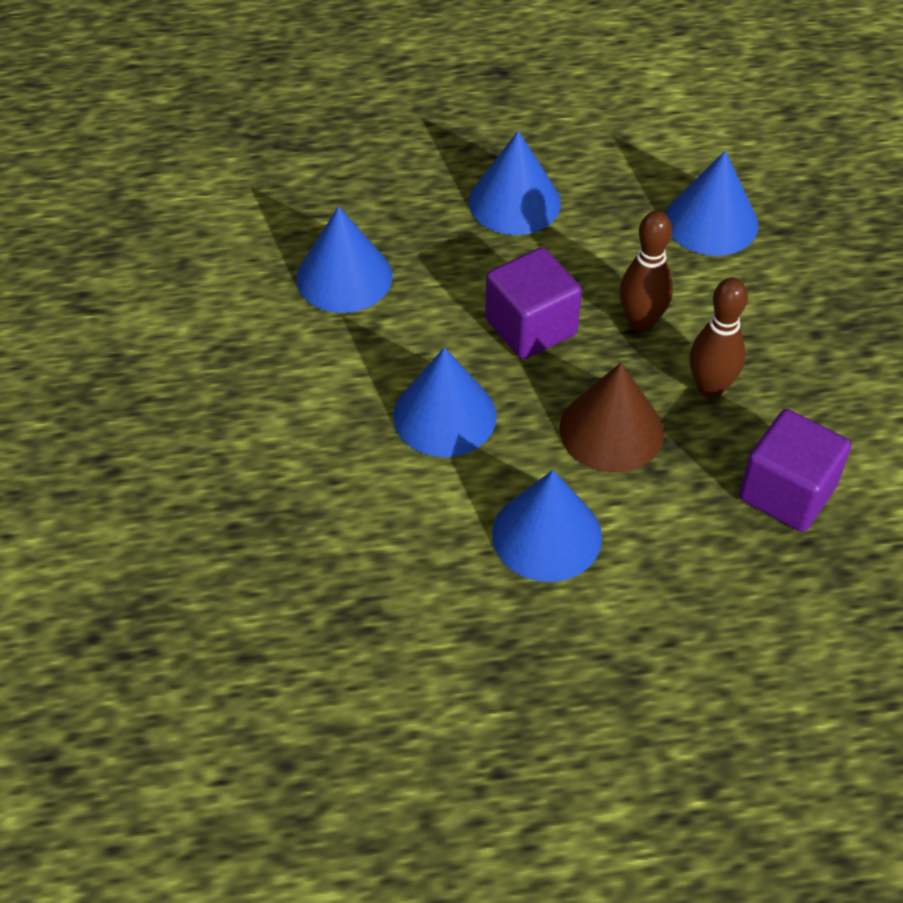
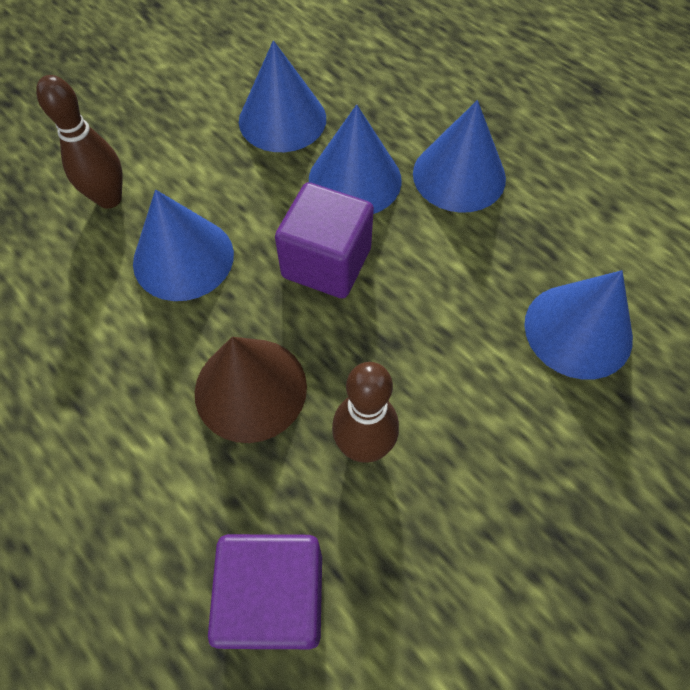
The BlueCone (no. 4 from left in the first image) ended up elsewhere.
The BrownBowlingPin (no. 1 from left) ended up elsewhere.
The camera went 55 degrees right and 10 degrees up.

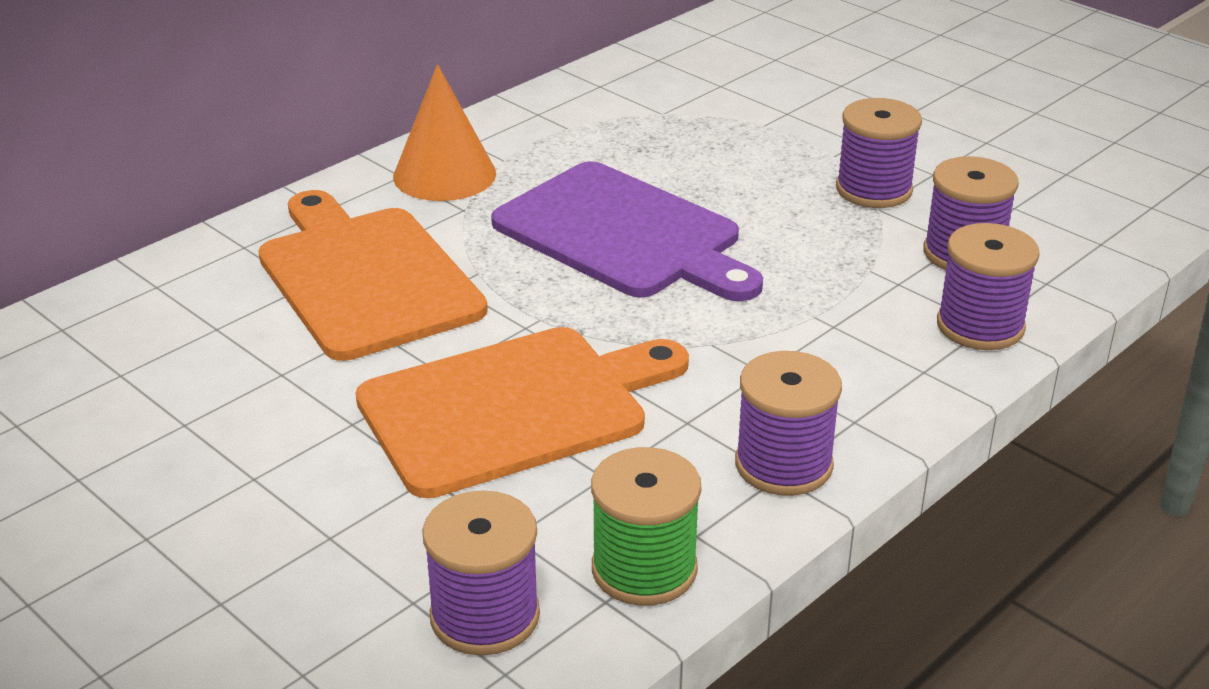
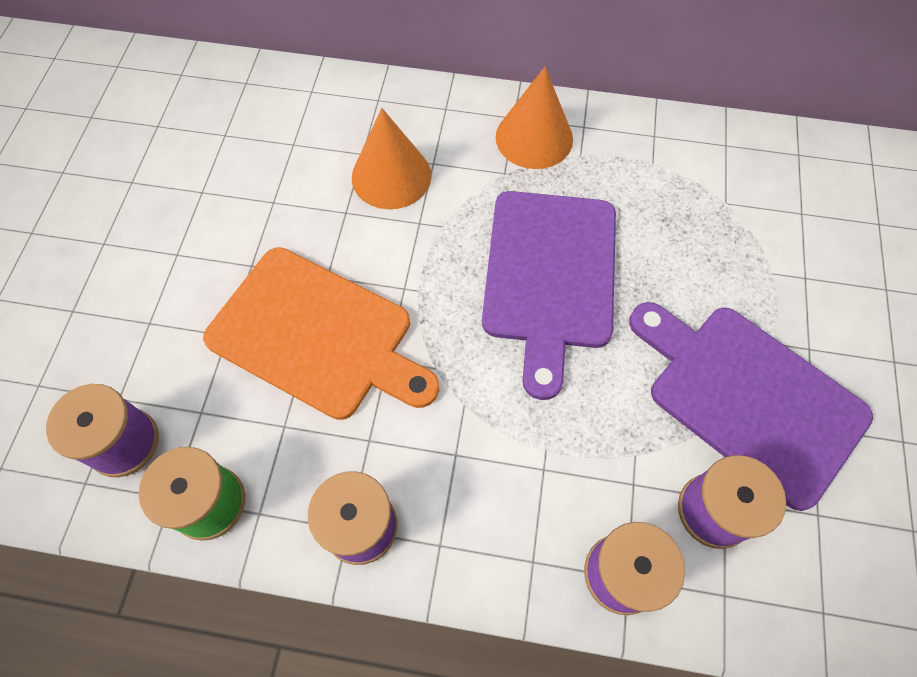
Where the OrangeCuttingBoard (no. 1 from left) stood, the OrangeCone (no. 1 from left) came to stand.
Where the PurpleSpool (no. 3 from left) stood, the PurpleCuttingBoard (no. 2 from left) came to stand.
The camera went 55 degrees right and 30 degrees up.

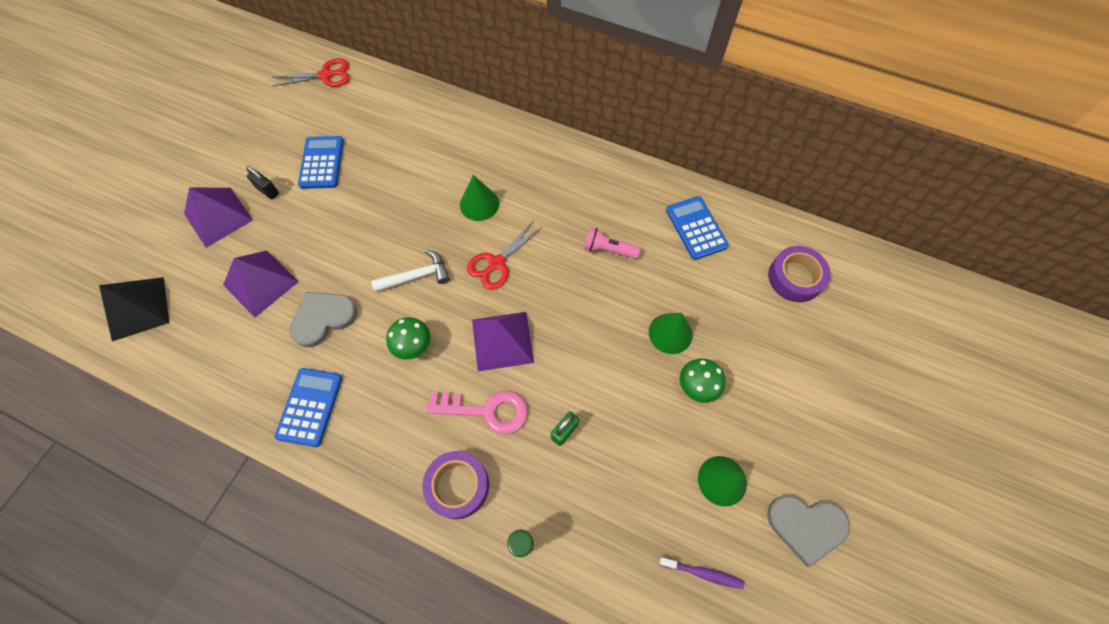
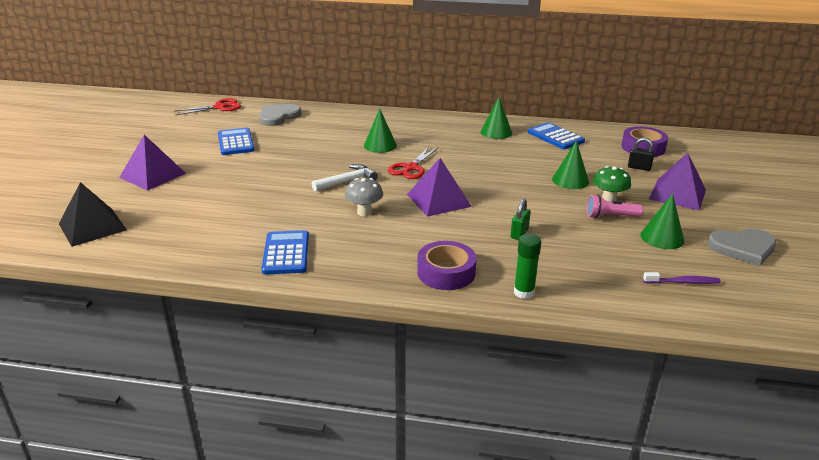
The PurplePyramid (no. 2 from left in the first image) ended up elsewhere.
The BlackPadlock ended up elsewhere.
The GreyHeart (no. 1 from left) ended up elsewhere.
What was the GreenMushroom (no. 1 from left) turned into the GreyMushroom.
The second view lost the PinkKey.
The PinkFlashlight ended up elsewhere.
The second view gained the GreenCone (no. 2 from left).
The camera went 15 degrees left and 35 degrees down.

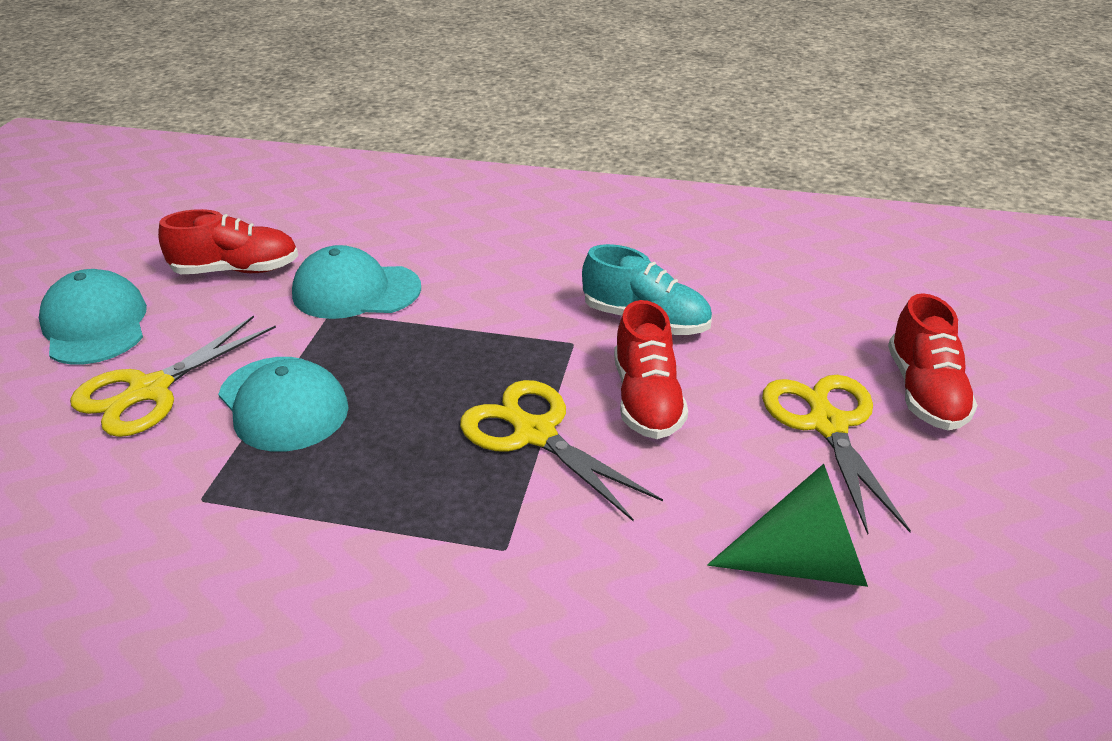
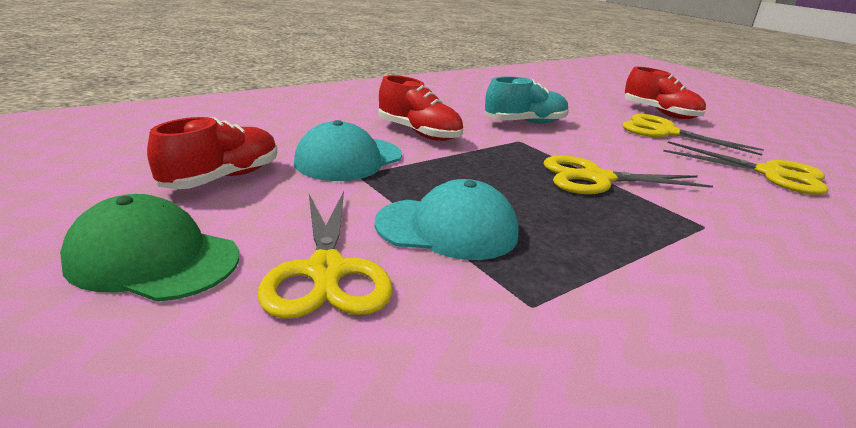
What was the TurquoiseCap (no. 1 from left) turned into the GreenCap.
The RedShoe (no. 2 from left) ended up elsewhere.
Where the GreenCone stood, the YellowScissors (no. 4 from left) came to stand.
The camera went 50 degrees left and 10 degrees down.

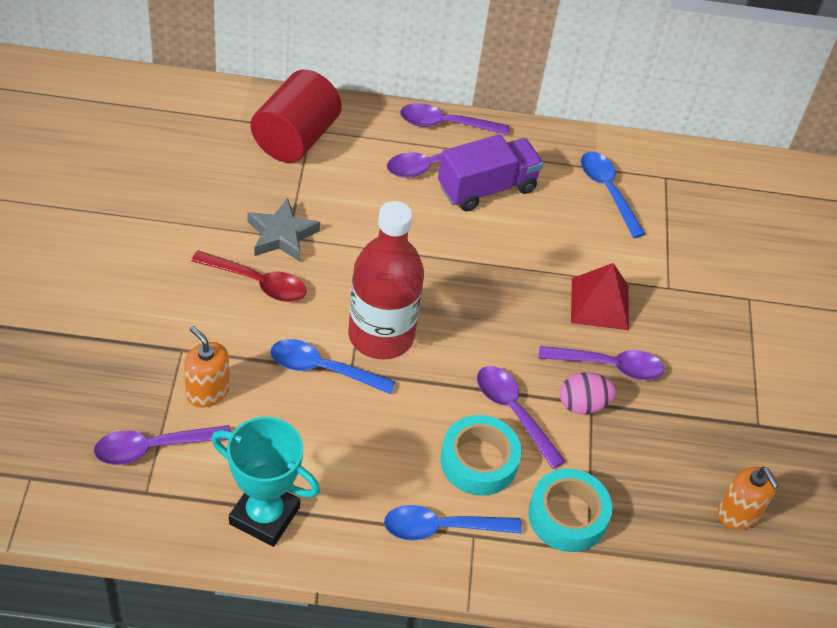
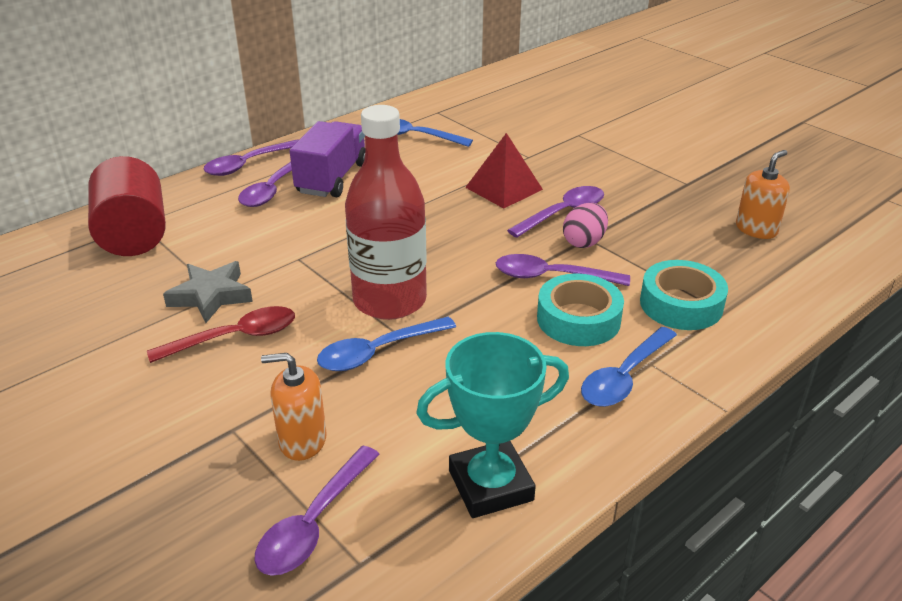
The OrangeSoapDispenser (no. 2 from left) ended up facing another way, 60 degrees counterclockwise from before.
The camera went 40 degrees left and 15 degrees down.

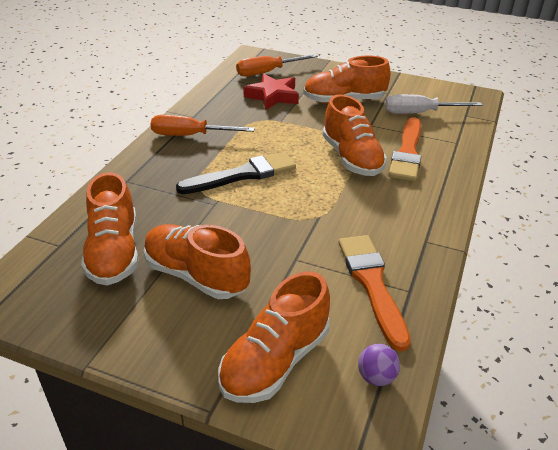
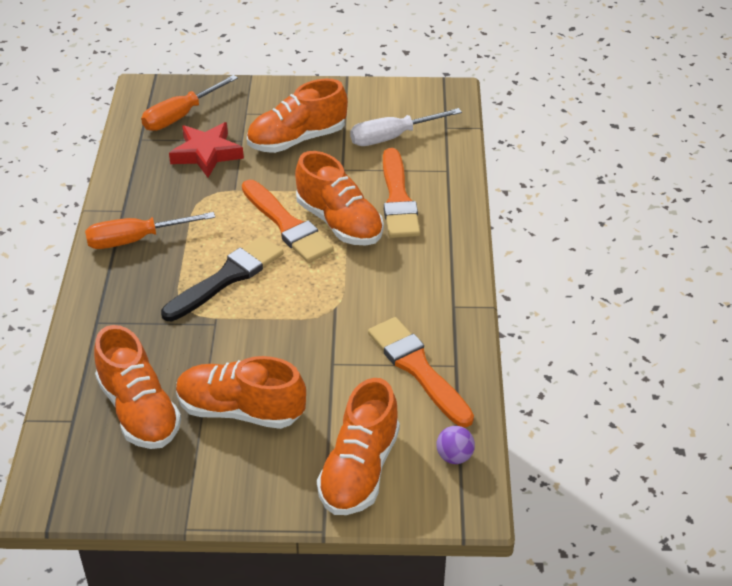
The second view gained the OrangeBrush (no. 1 from left).
The camera went 20 degrees left and 5 degrees up.

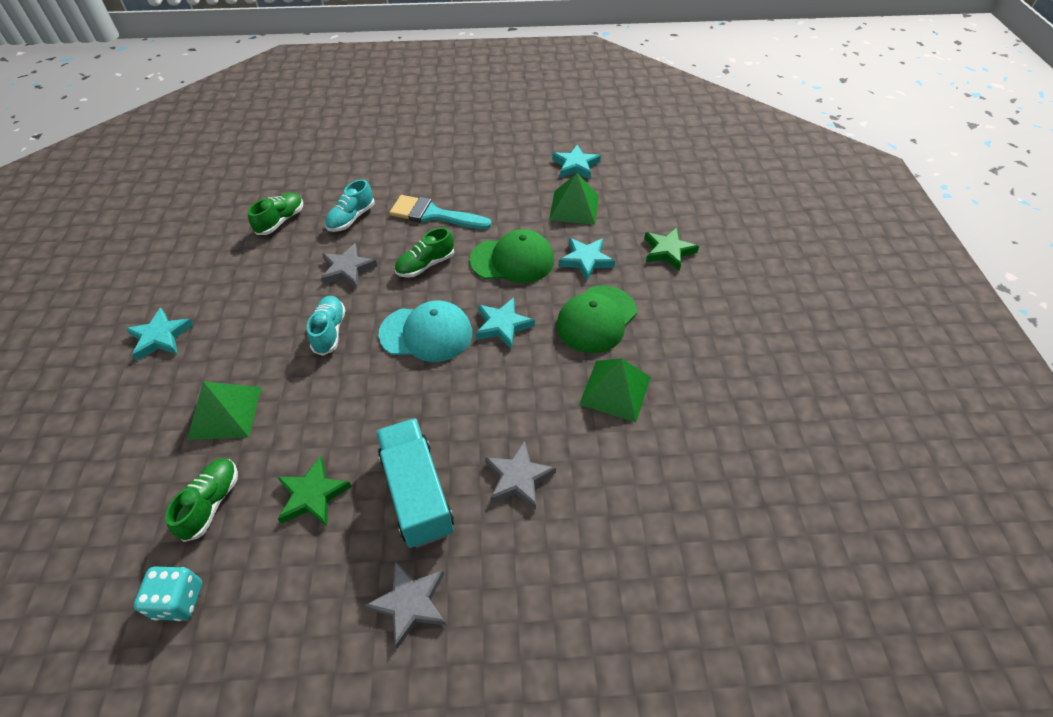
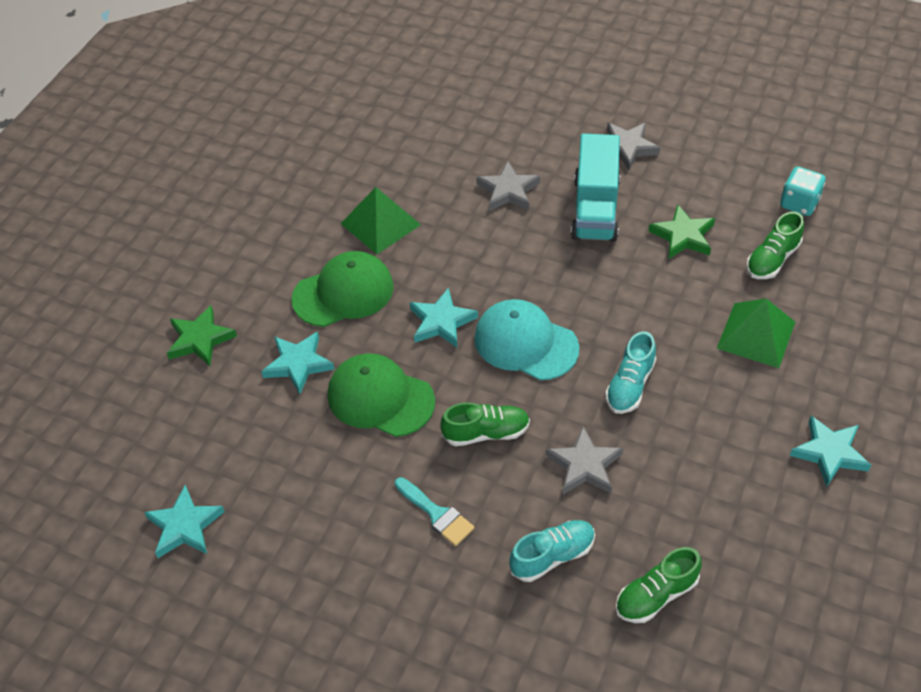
The size of the TurquoiseBrush changed by a factor of 0.63.
The second view lost the GreenPyramid (no. 2 from left).
The camera went 150 degrees left and 0 degrees up.

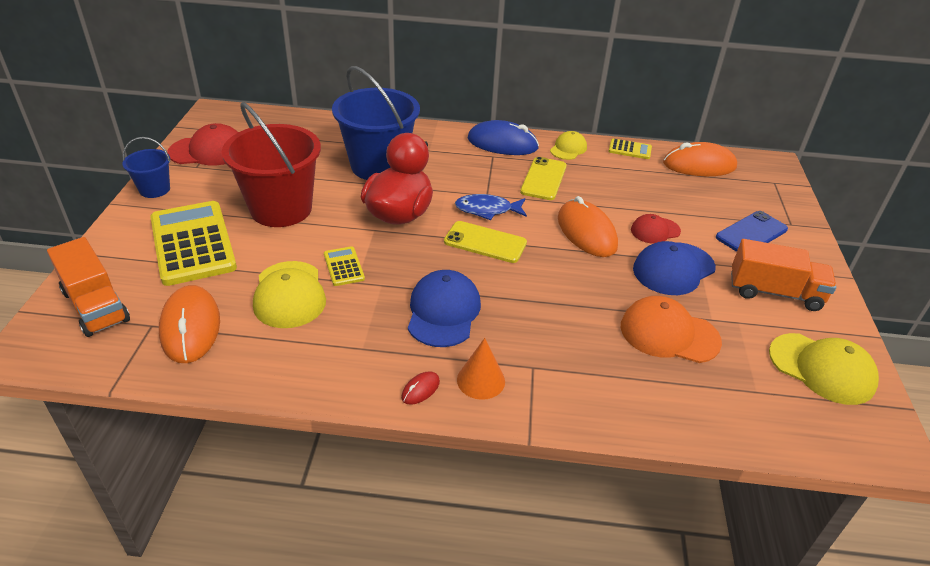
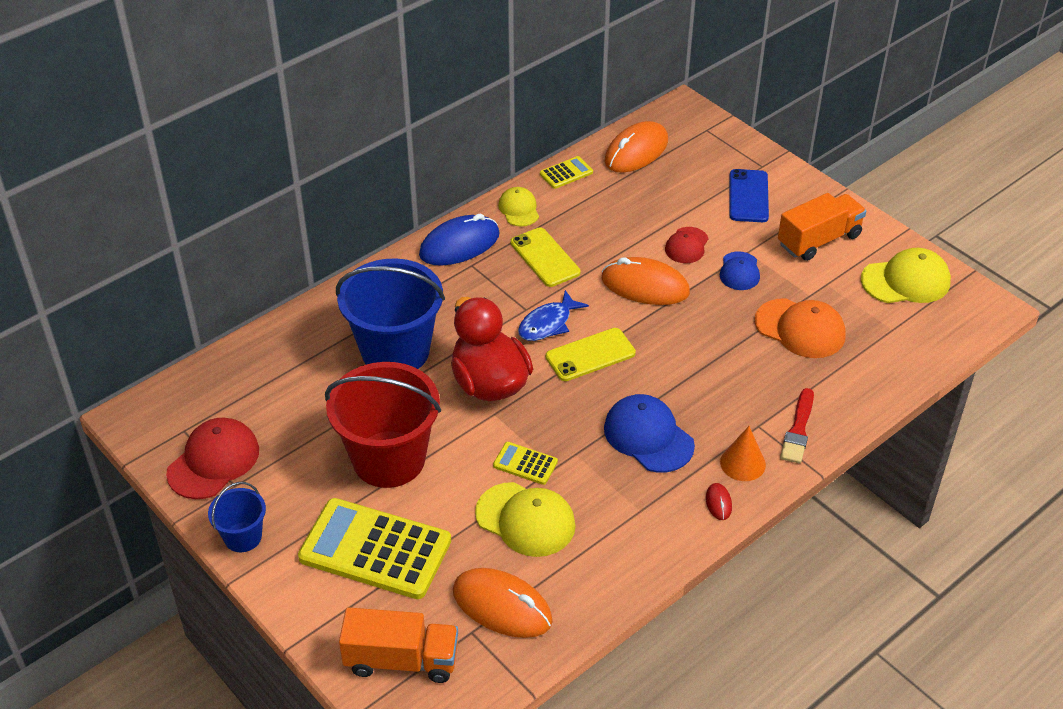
The OrangeCap ended up facing another way, 120 degrees counterclockwise from before.
The size of the BlueCap (no. 2 from left) changed by a factor of 0.61.
The second view gained the RedBrush.
The camera went 45 degrees left and 5 degrees up.

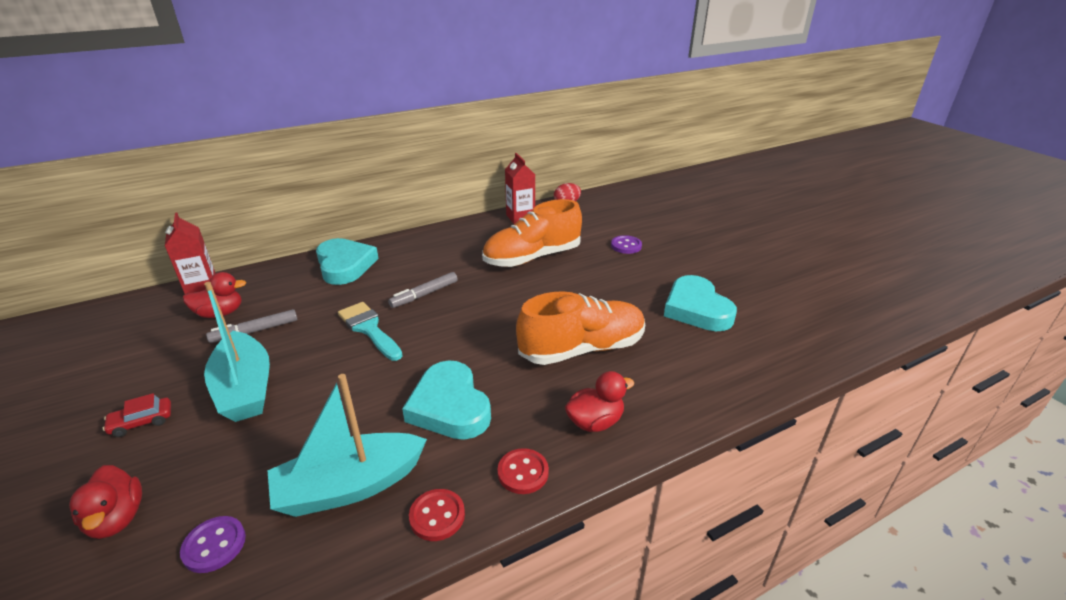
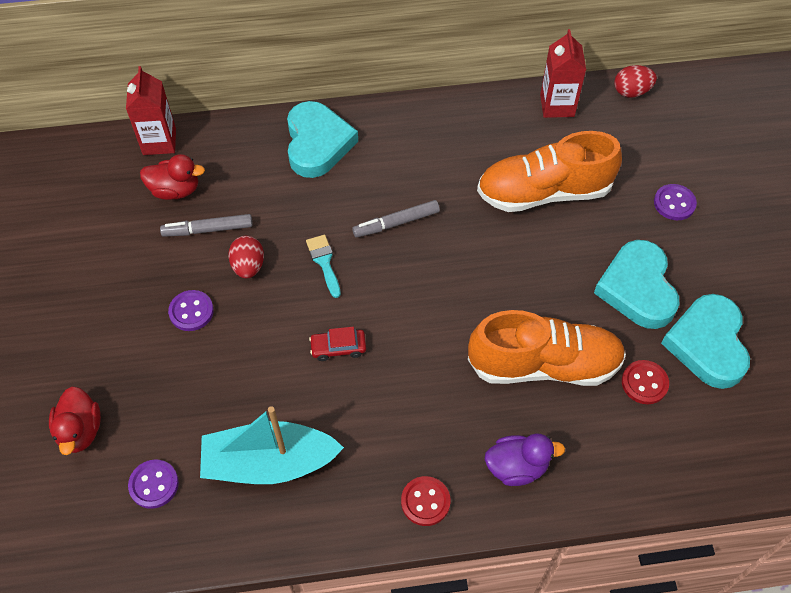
The RedCar ended up elsewhere.
Where the TurquoiseBoat (no. 1 from left) stood, the PurpleButton (no. 2 from left) came to stand.
The size of the TurquoiseBrush changed by a factor of 0.63.
The TurquoiseHeart (no. 2 from left) ended up elsewhere.
The RedButton (no. 1 from left in the first image) ended up elsewhere.
What was the RedDuck (no. 3 from left) turned into the PurpleDuck.
The second view gained the RedEgg (no. 1 from left).
The camera went 20 degrees right and 25 degrees up.

